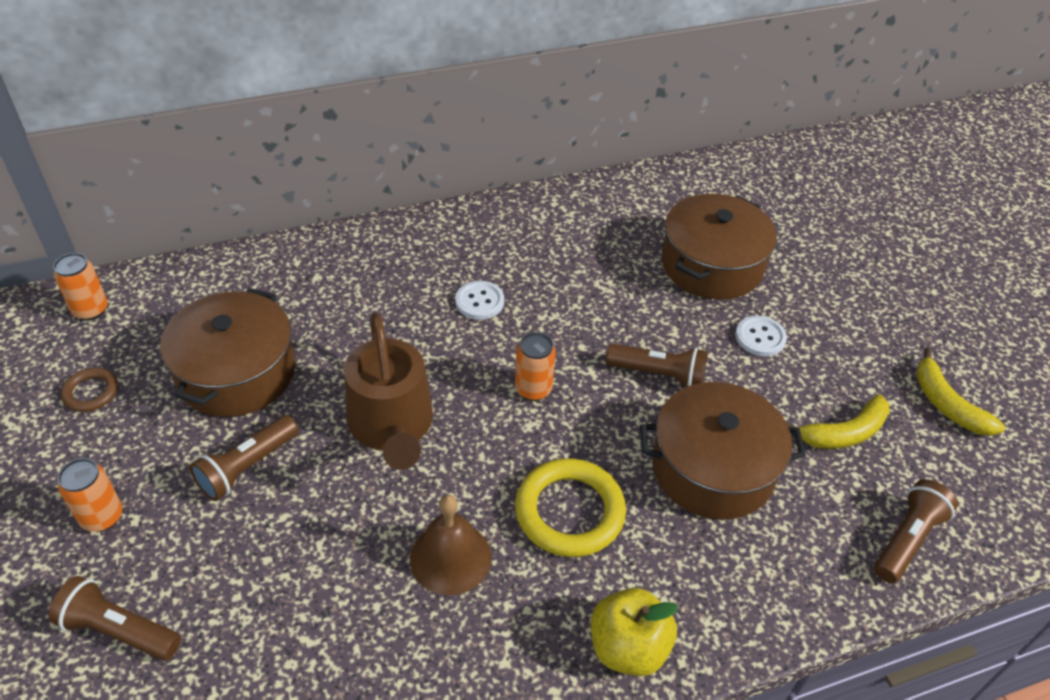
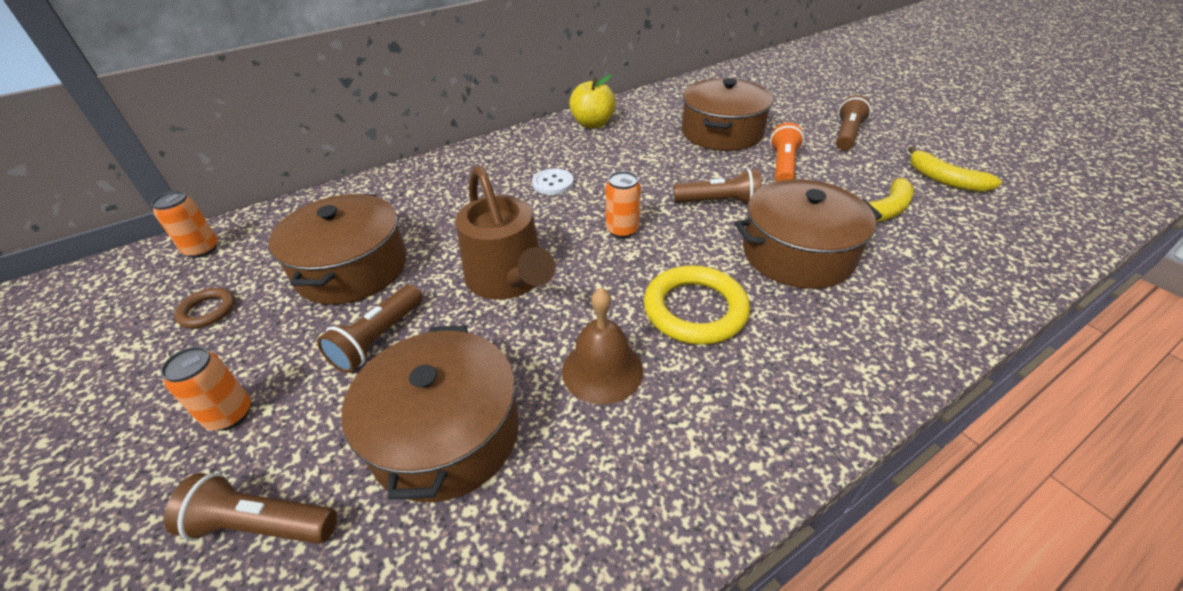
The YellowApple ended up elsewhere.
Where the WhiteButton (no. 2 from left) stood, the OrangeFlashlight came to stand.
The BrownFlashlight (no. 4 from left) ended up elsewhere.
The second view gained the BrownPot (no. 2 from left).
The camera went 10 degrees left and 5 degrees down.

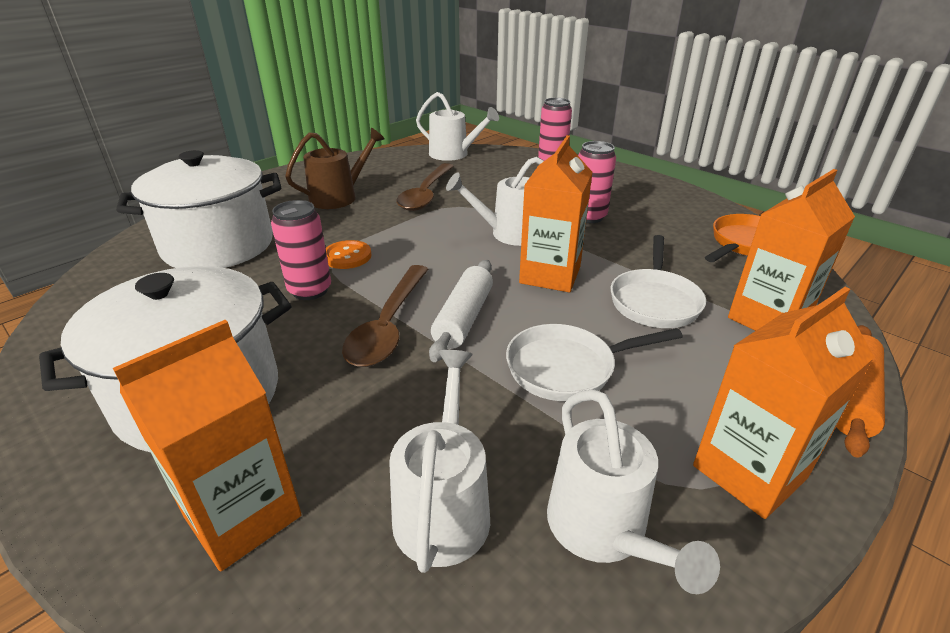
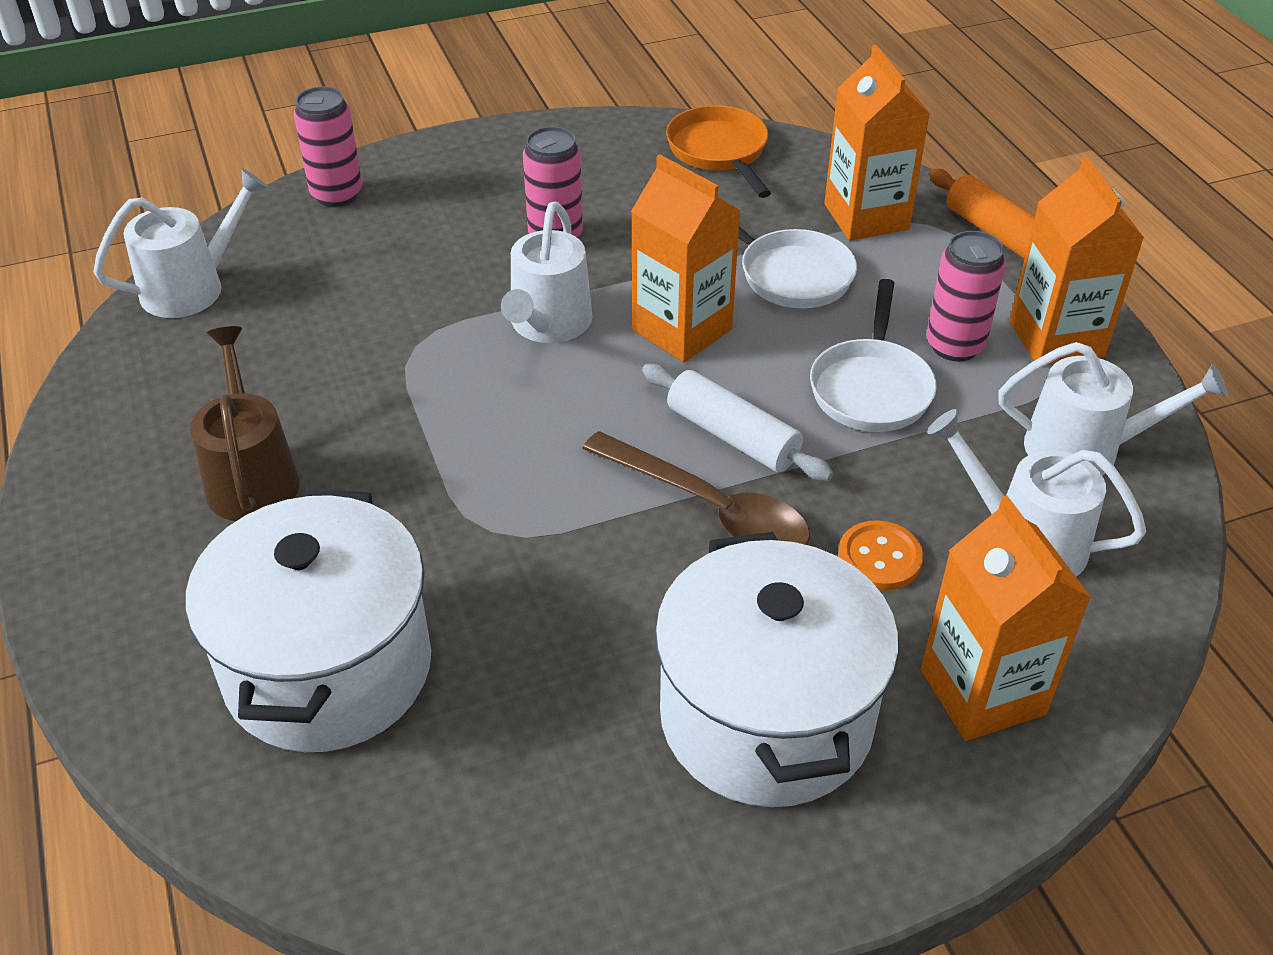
The PinkCan (no. 1 from left in the first image) ended up elsewhere.
The OrangeButton ended up elsewhere.
The second view lost the BrownSpoon (no. 2 from left).
The camera went 65 degrees left and 10 degrees up.

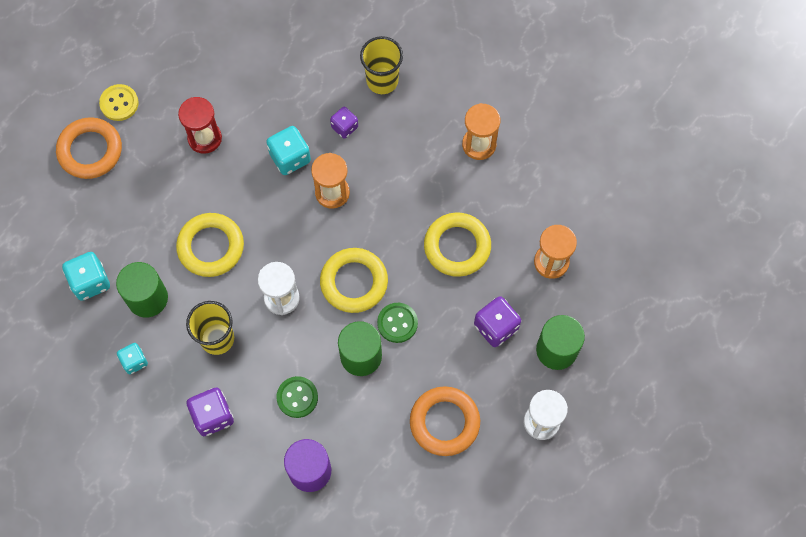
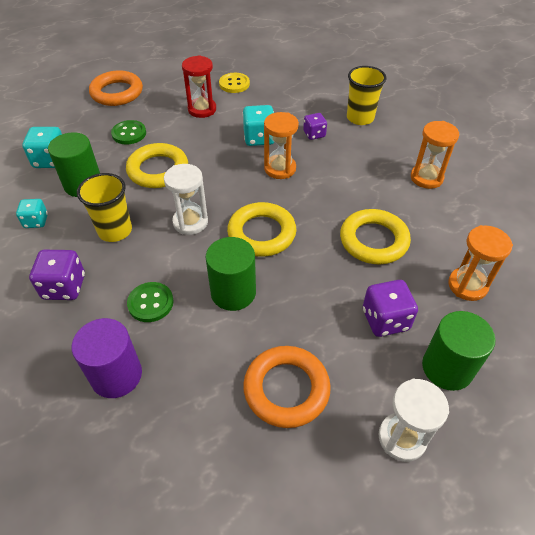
The YellowButton ended up elsewhere.
The GreenButton (no. 2 from left in the first image) ended up elsewhere.
The camera went 25 degrees right and 20 degrees down.

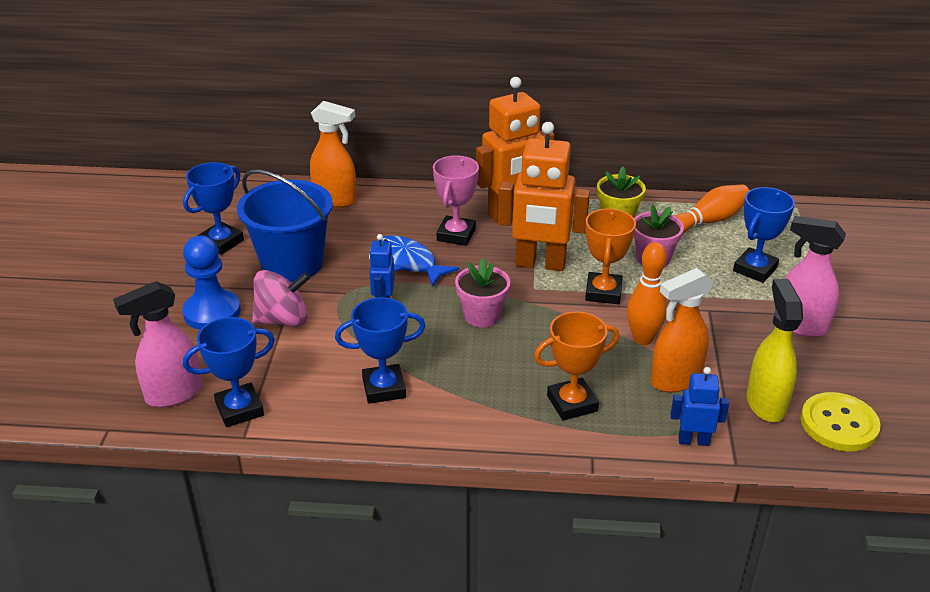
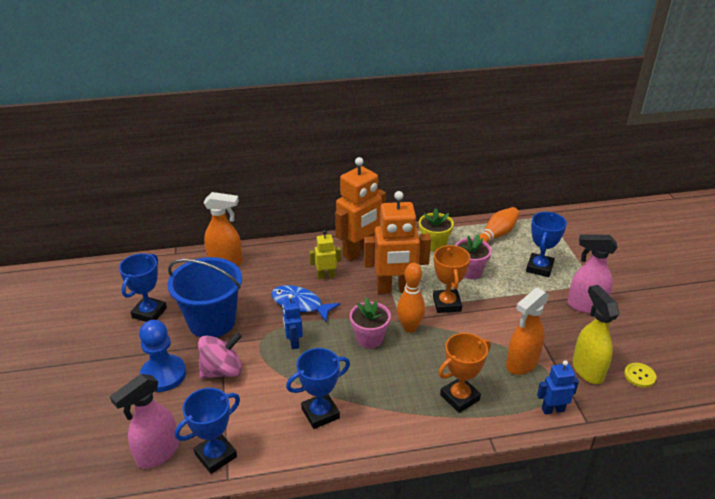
Where the PinkTrophy stood, the YellowRobot came to stand.
The OrangeBowlingPin (no. 1 from left) ended up elsewhere.
The size of the YellowButton changed by a factor of 0.58.
The camera went 15 degrees left and 0 degrees up.

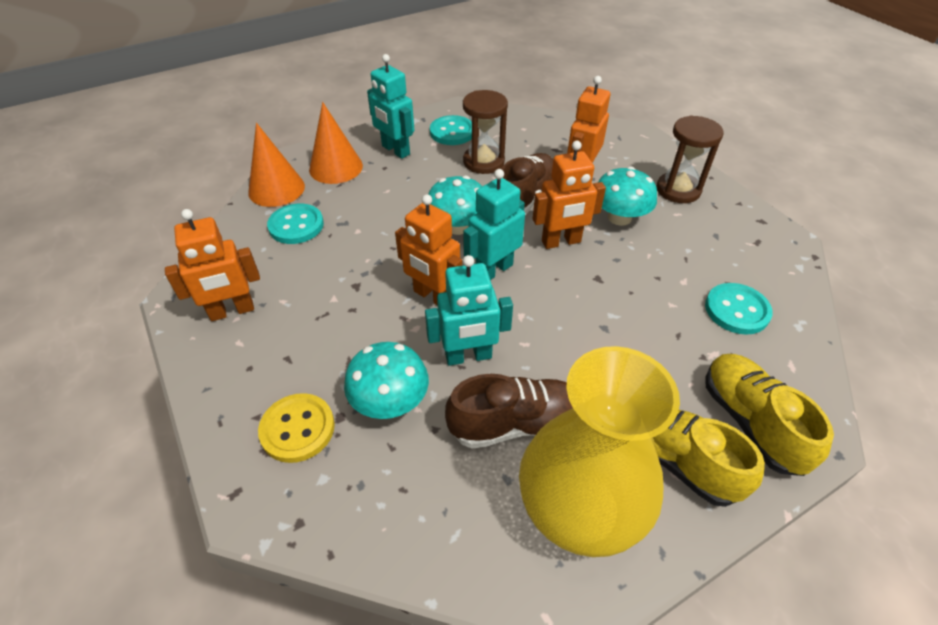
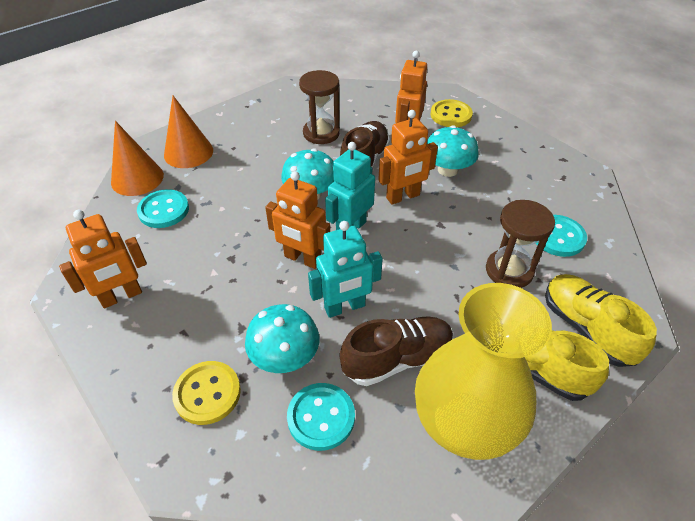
The second view lost the TurquoiseRobot (no. 1 from left).
The TurquoiseButton (no. 2 from left) ended up elsewhere.
The BrownHourglass (no. 2 from left) ended up elsewhere.
The second view gained the YellowButton (no. 2 from left).
The camera went 10 degrees left and 0 degrees up.

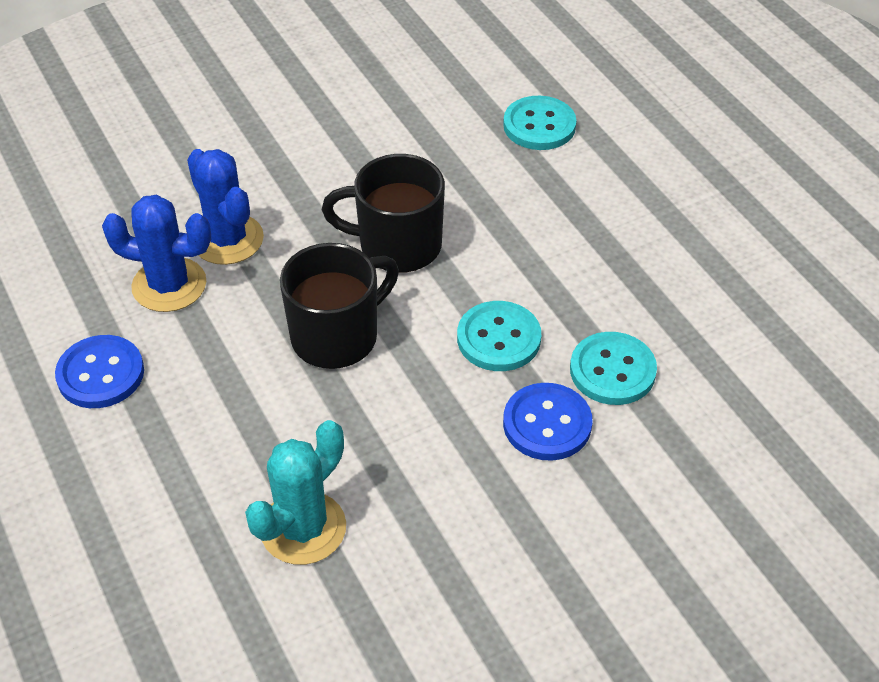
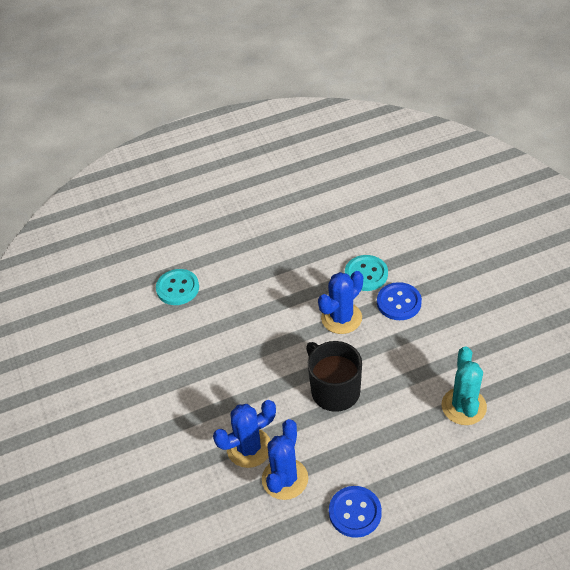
The TurquoiseCactus ended up facing another way, 45 degrees clockwise from before.
The second view lost the BlackMug (no. 2 from left).
Where the TurquoiseButton (no. 1 from left) stood, the BlueCactus (no. 3 from left) came to stand.
The camera went 80 degrees left and 0 degrees up.

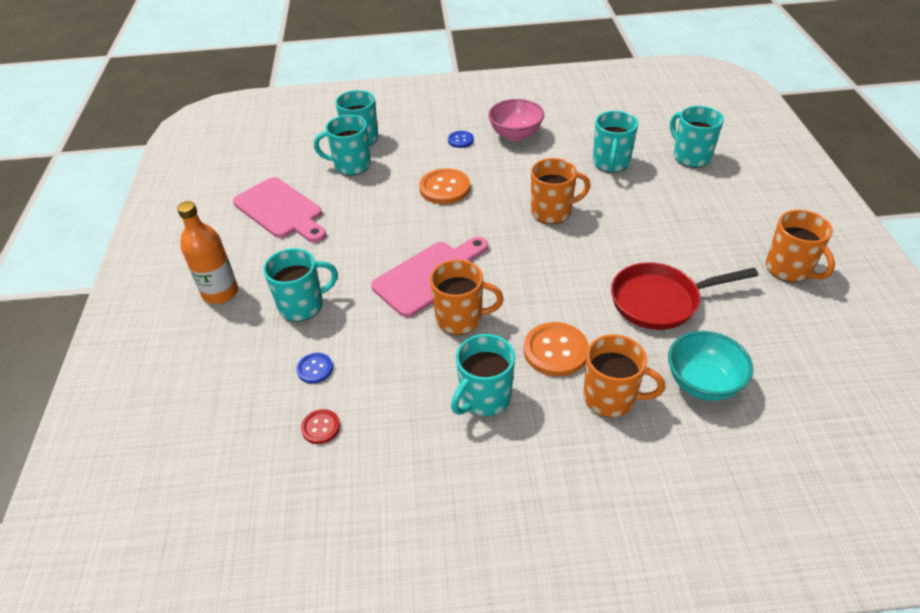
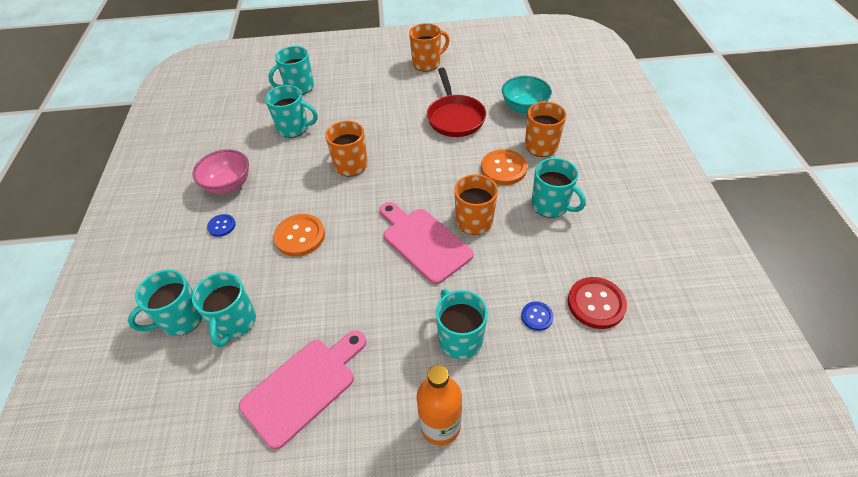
The size of the RedButton changed by a factor of 1.82.
The camera went 90 degrees left and 5 degrees up.

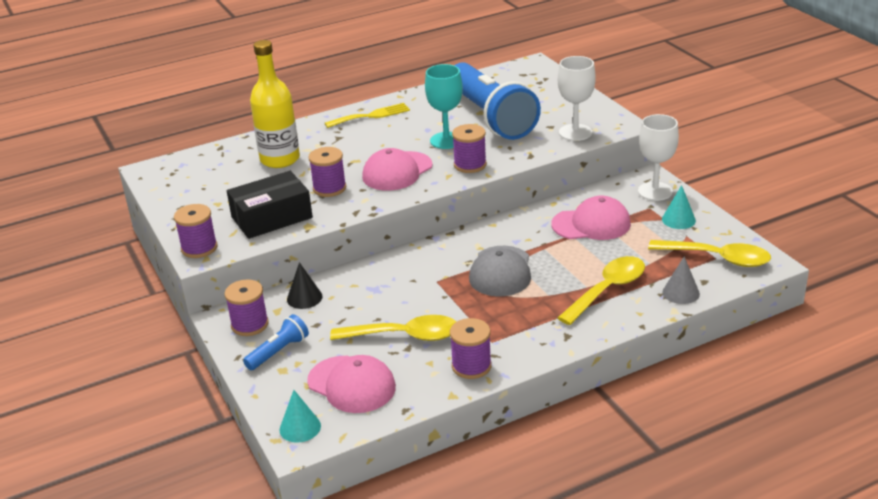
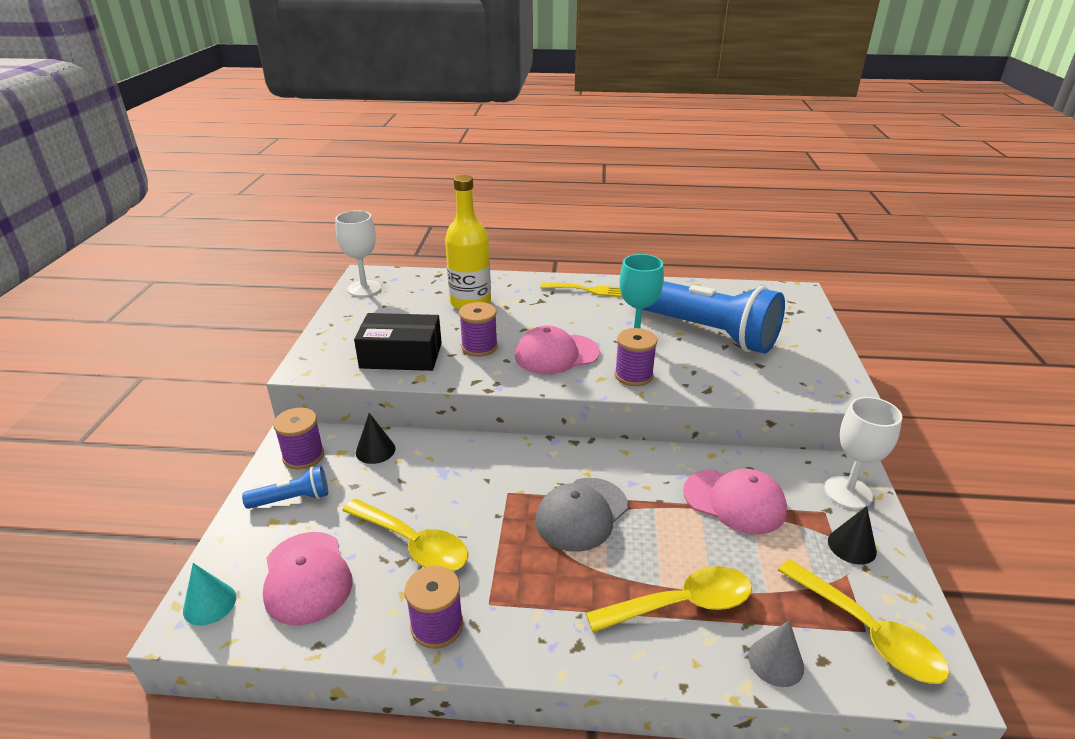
The second view lost the PurpleSpool (no. 1 from left).
The BlueFlashlight (no. 2 from left) ended up facing another way, 60 degrees counterclockwise from before.
The WhiteGoblet (no. 1 from left) ended up elsewhere.
What was the TurquoiseCone (no. 2 from left) turned into the BlackCone (no. 2 from left).
The camera went 30 degrees right and 0 degrees up.

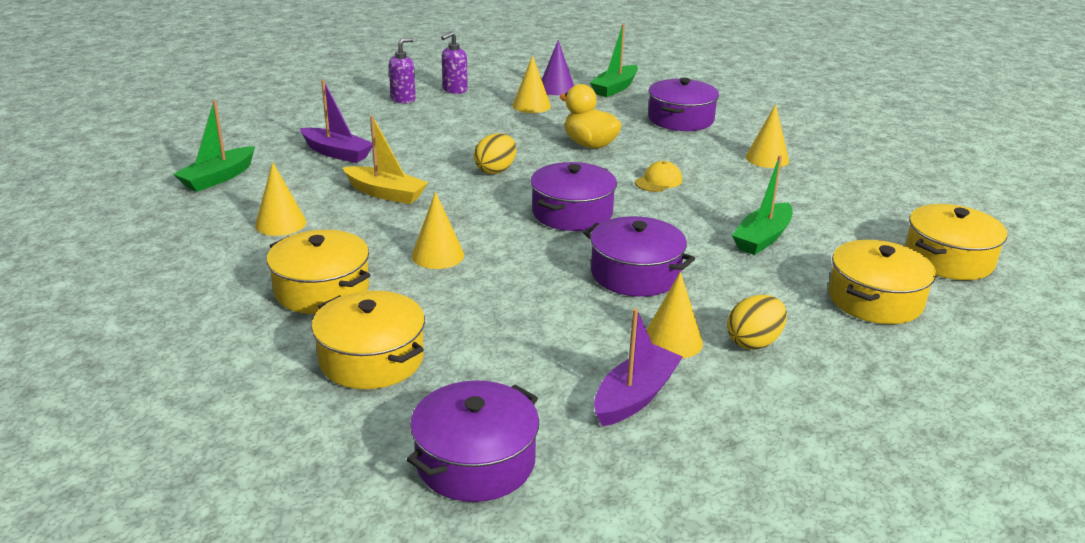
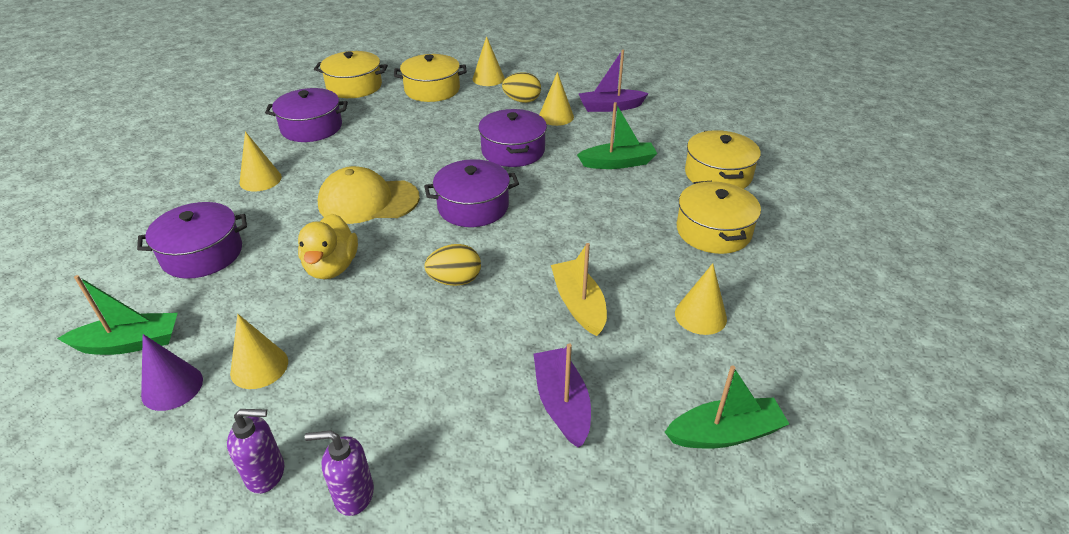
The PurplePot (no. 1 from left in the first image) ended up elsewhere.
The YellowCone (no. 2 from left in the first image) ended up elsewhere.
The size of the YellowCap changed by a factor of 2.01.
The GreenBoat (no. 3 from left in the first image) ended up elsewhere.
The camera went 135 degrees left and 10 degrees up.

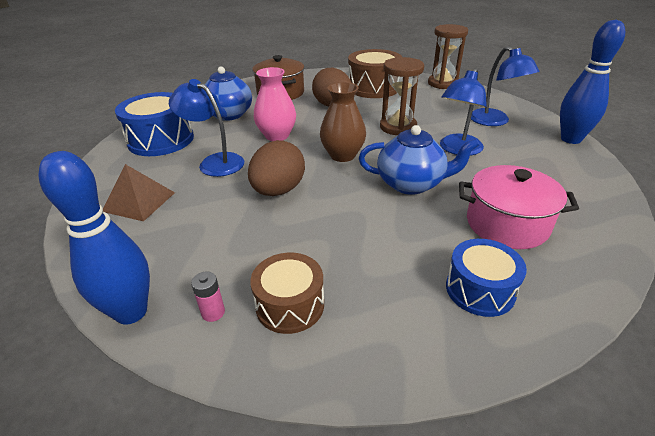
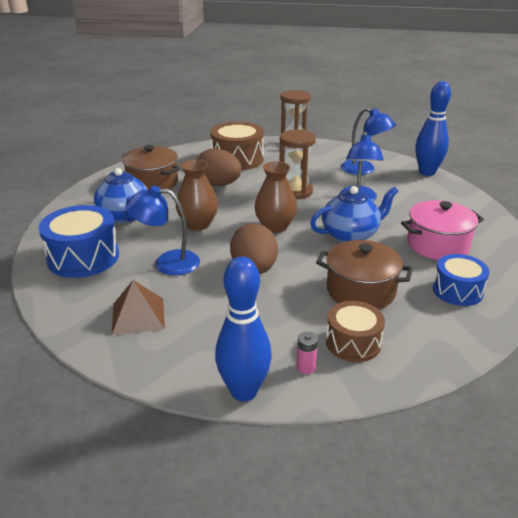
What was the PinkVase turned into the BrownVase (no. 1 from left).
The second view gained the BrownPot (no. 2 from left).
The camera went 30 degrees left and 5 degrees down.

